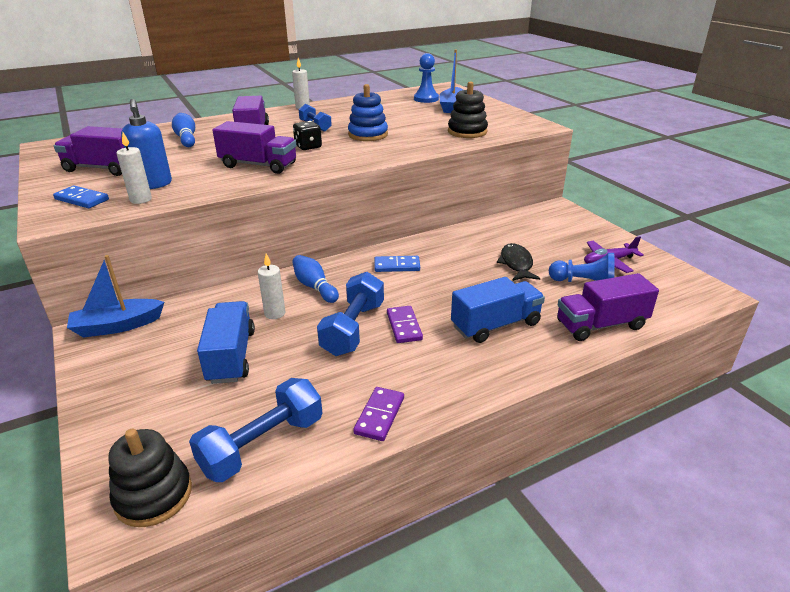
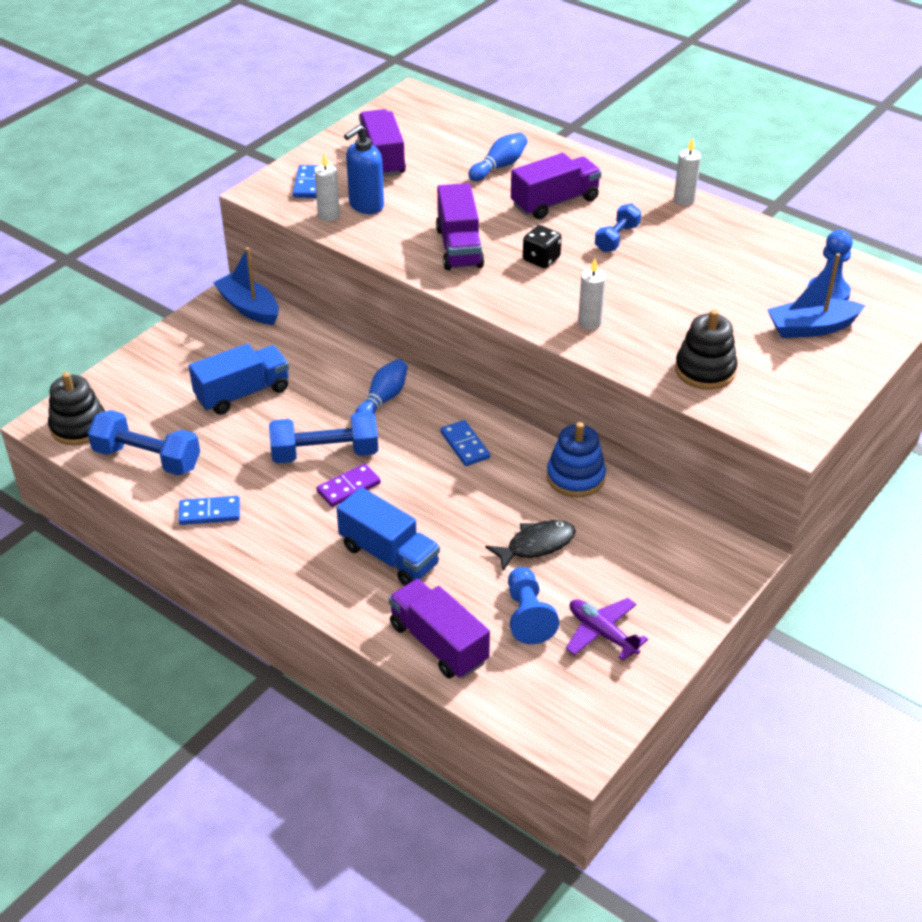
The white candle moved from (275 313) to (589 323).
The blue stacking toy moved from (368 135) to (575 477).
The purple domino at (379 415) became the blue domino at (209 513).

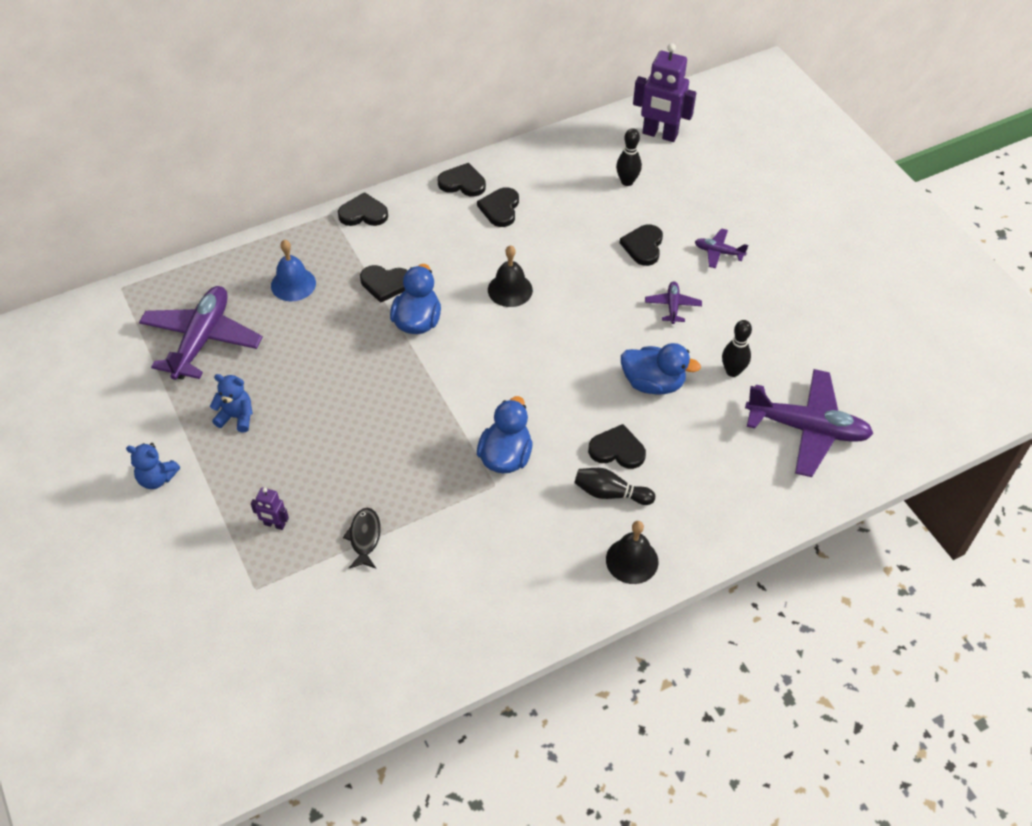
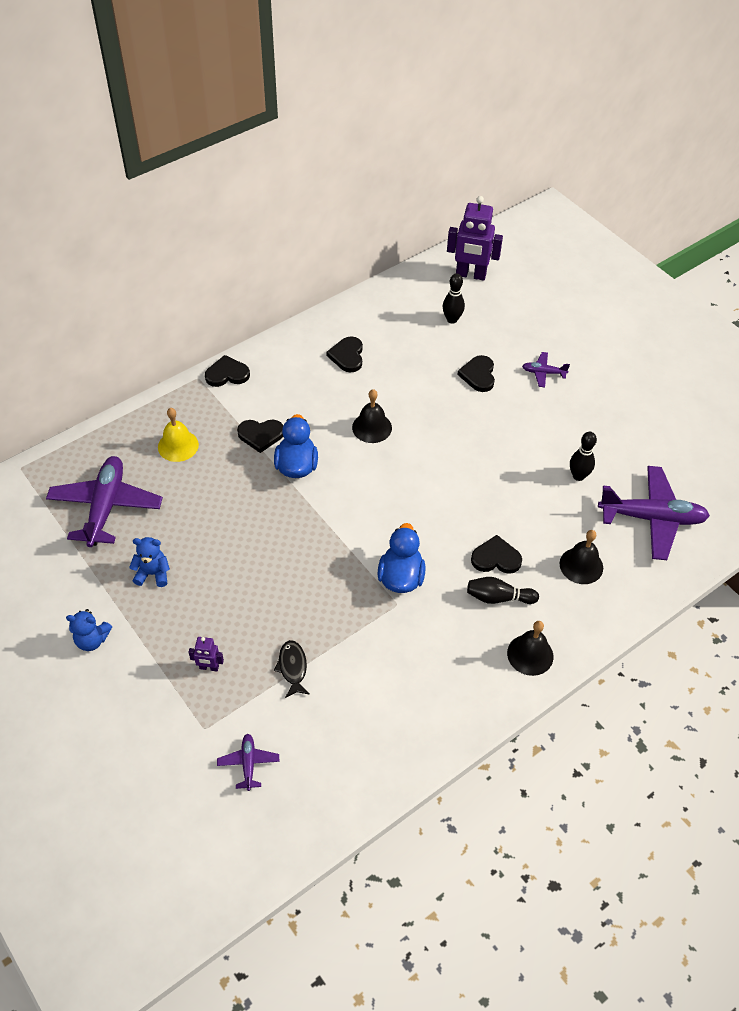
The black heart at (462 183) disappeared.
The blue duck at (653 383) disappeared.
The black bell at (581 565) appeared.
The purple plane moved from (672 306) to (248 763).
The blue bell at (293 284) became the yellow bell at (178 445).

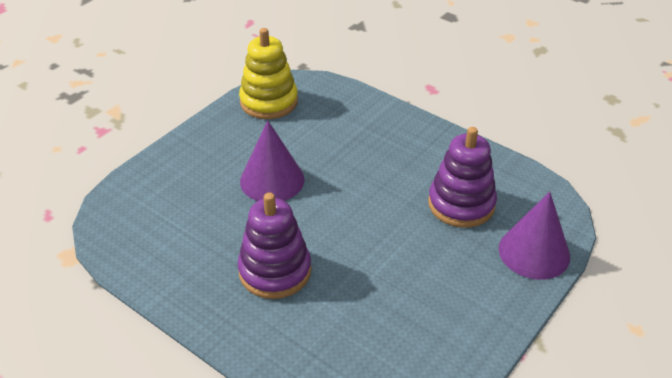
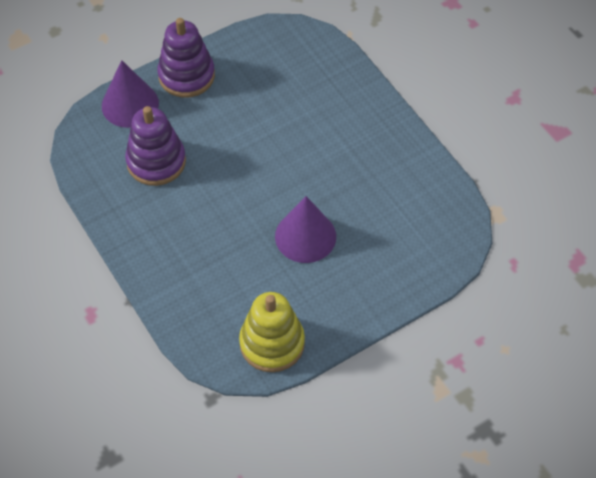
The purple stacking toy moved from (275 271) to (186 76).

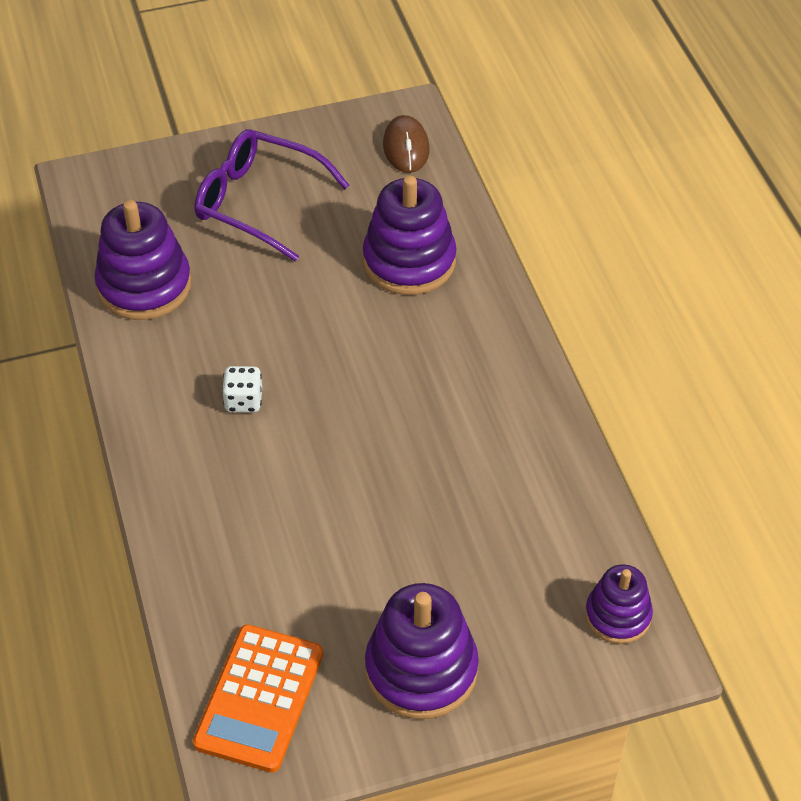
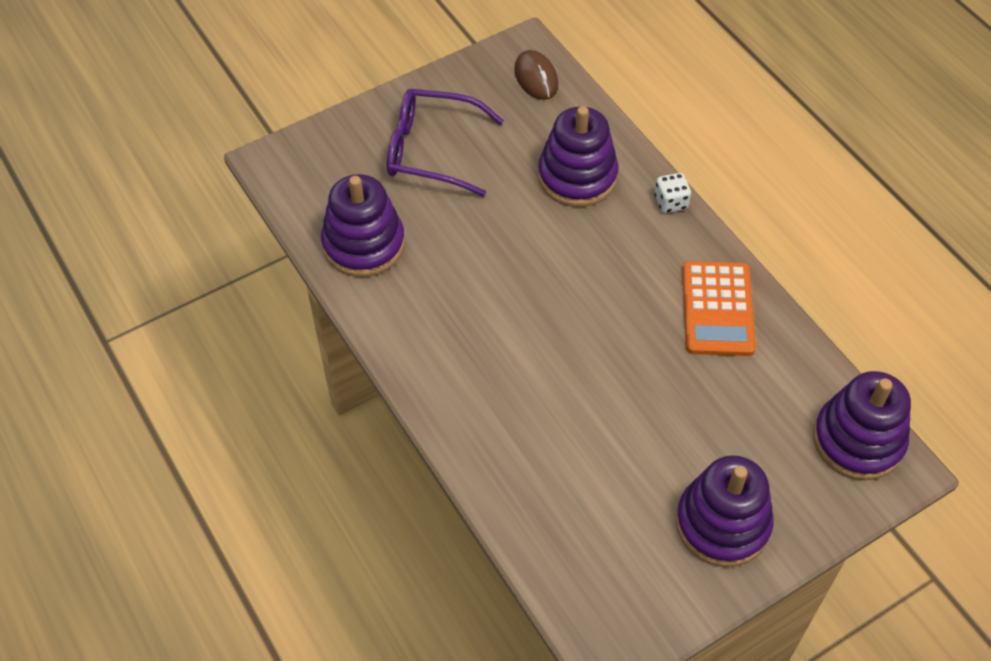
The orange calculator moved from (259 698) to (717 309).
The white dice moved from (244 401) to (671 202).
The purple stacking toy at (618 615) changed to 1.66 times the size.

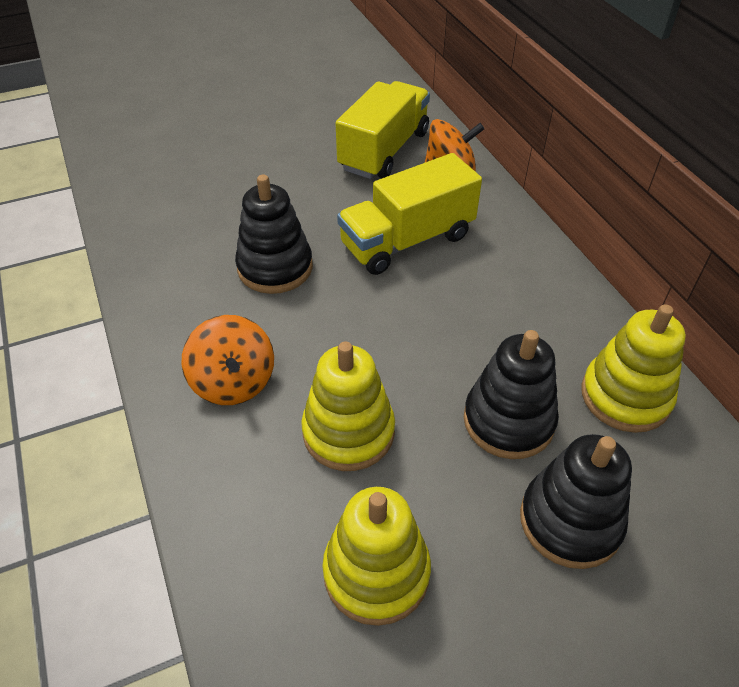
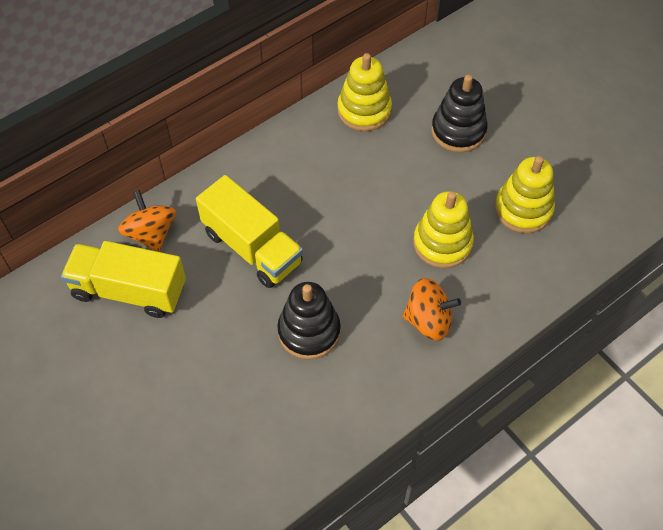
The black stacking toy at (508 421) disappeared.
The orange spinning top at (233 382) turned 45 degrees clockwise.

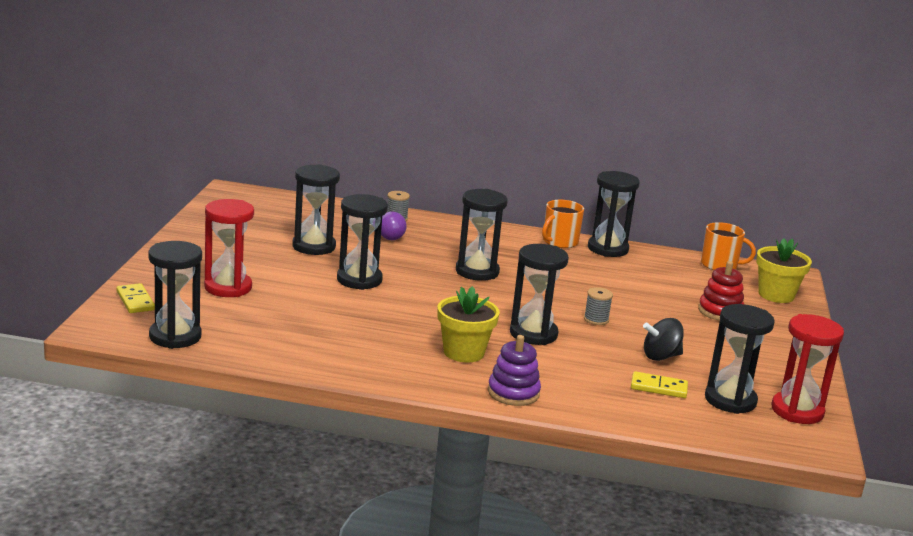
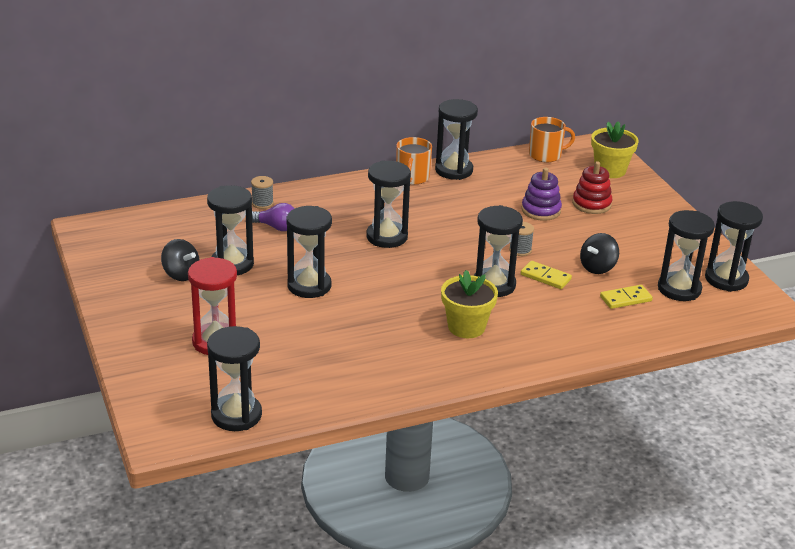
The black spinning top at (181 274) appeared.
The yellow domino moved from (135 301) to (545 277).
The purple stacking toy moved from (513 393) to (541 210).
The red hourglass at (797 411) became the black hourglass at (726 279).

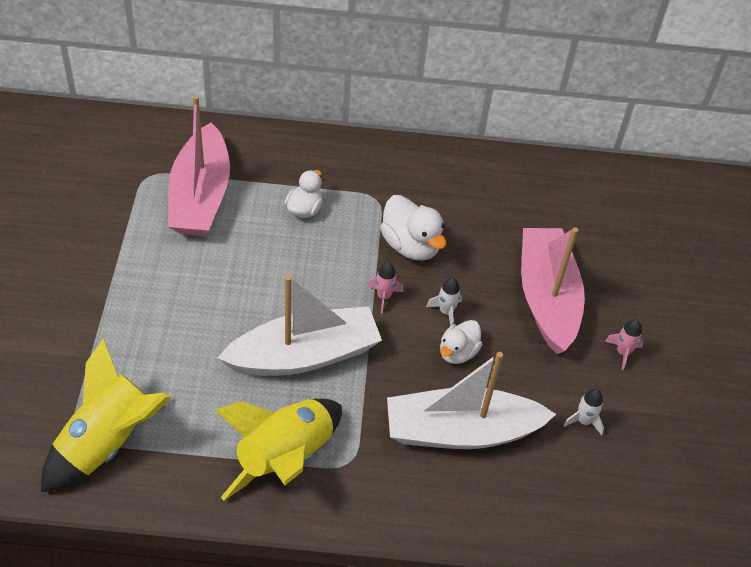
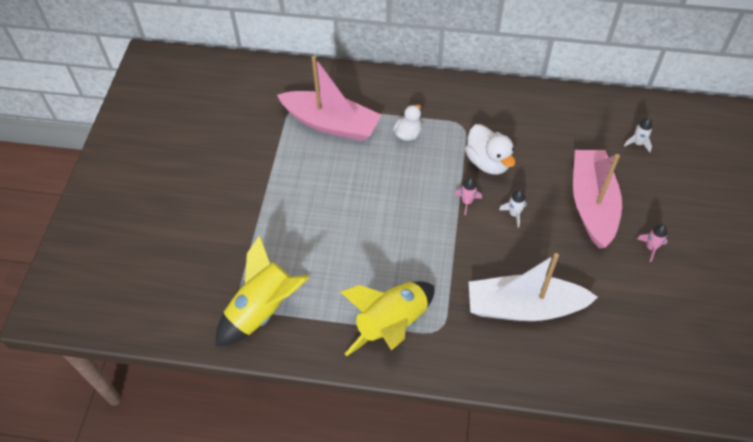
The white boat at (304 355) disappeared.
The white duck at (458 352) disappeared.
The white rocket moved from (584 421) to (637 143).
The pink boat at (200 196) turned 75 degrees counterclockwise.

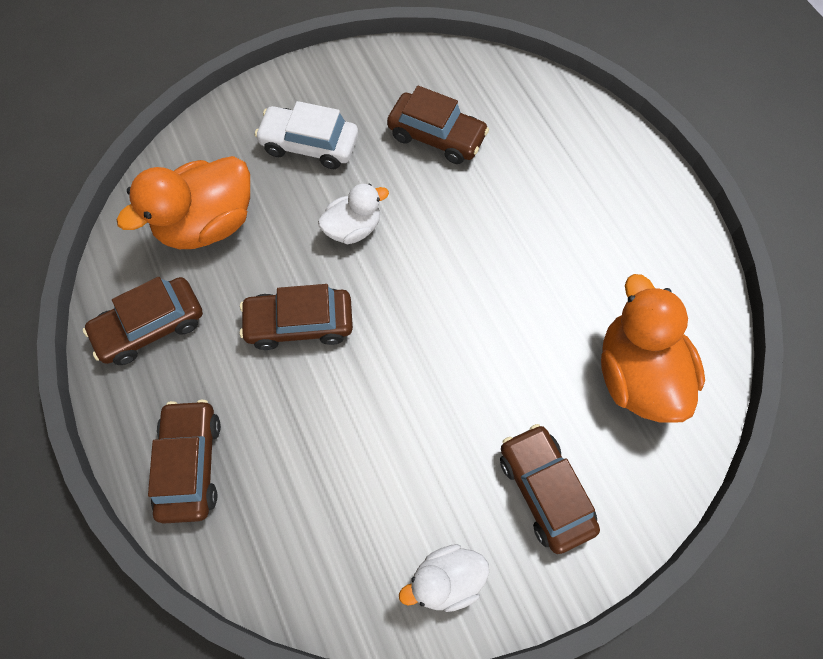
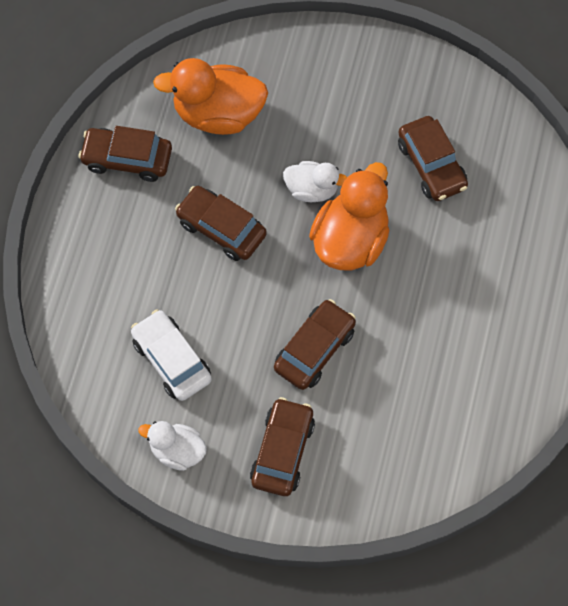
The brown car moved from (190 464) to (314 349).
The white car moved from (309 145) to (171 360).
The orange duck moved from (636 374) to (350 240).

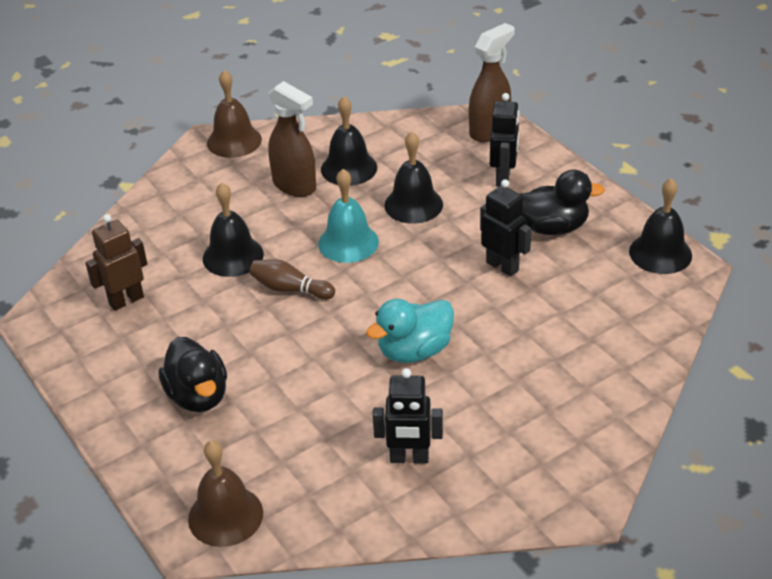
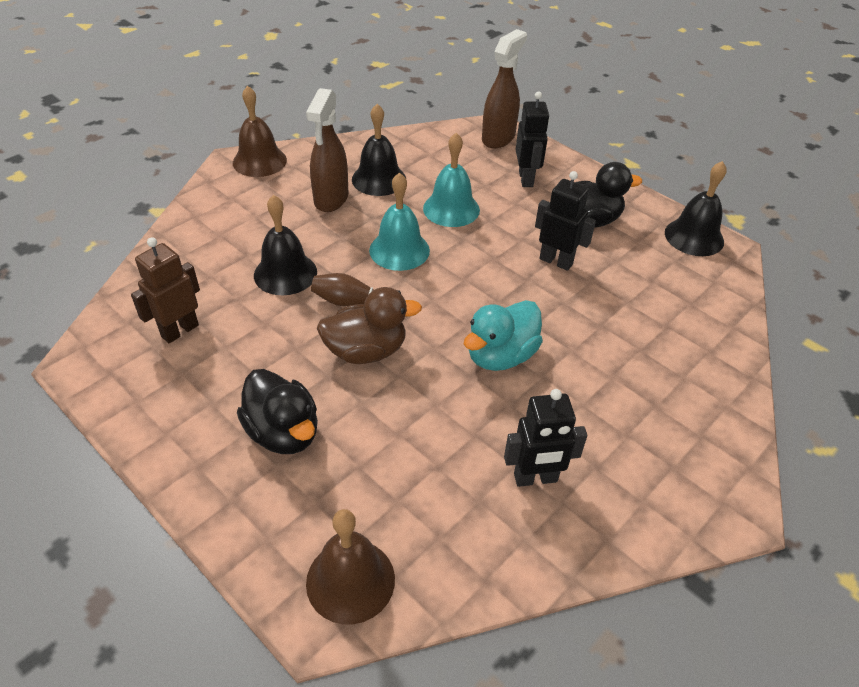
The brown duck at (366 351) appeared.
The black bell at (413 204) became the turquoise bell at (451 209).
The brown spray bottle at (295 186) turned 75 degrees clockwise.

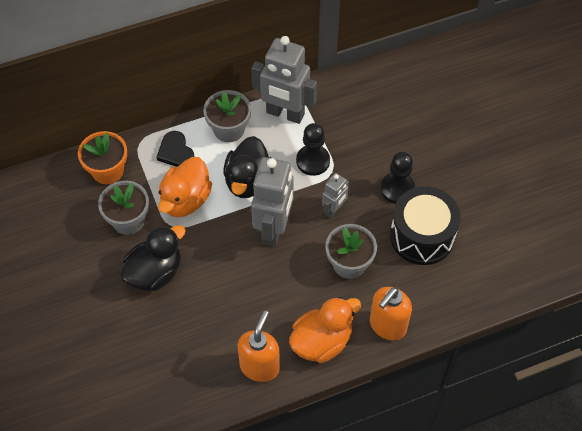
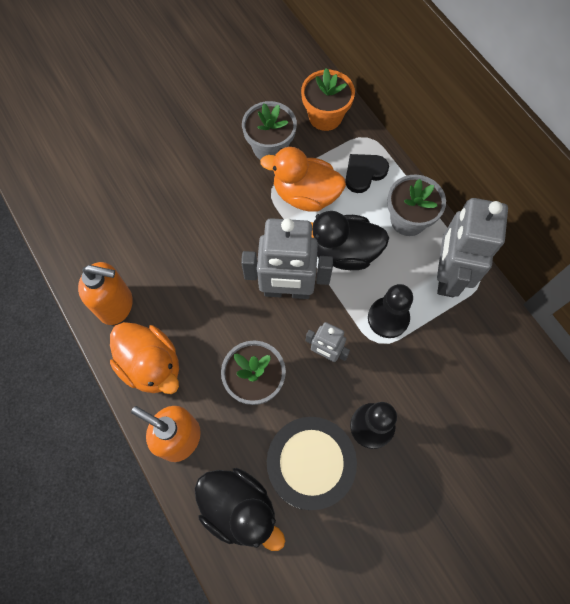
The black duck moved from (155 273) to (239 508).

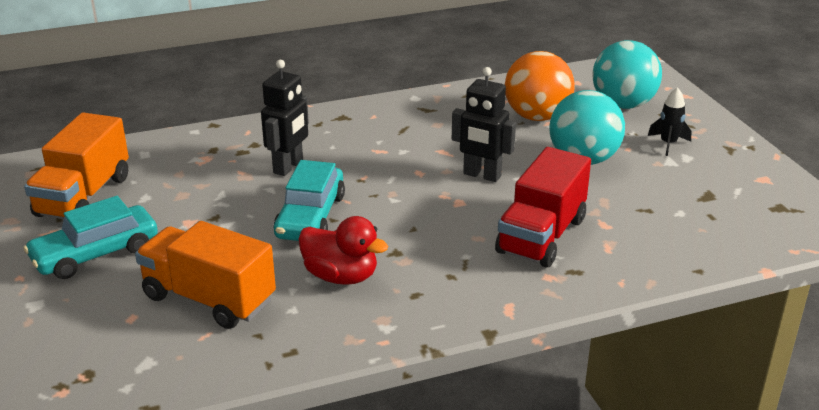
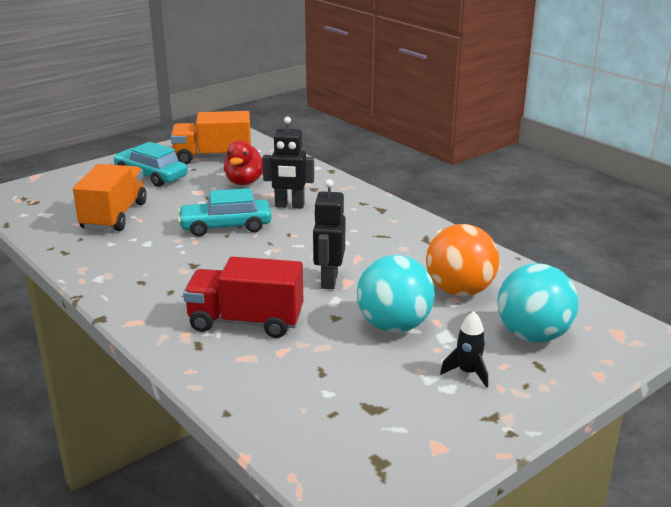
The red duck moved from (341 276) to (244 182).

